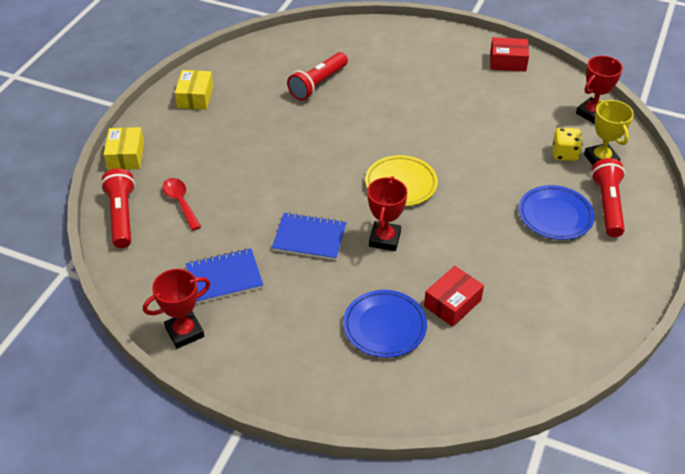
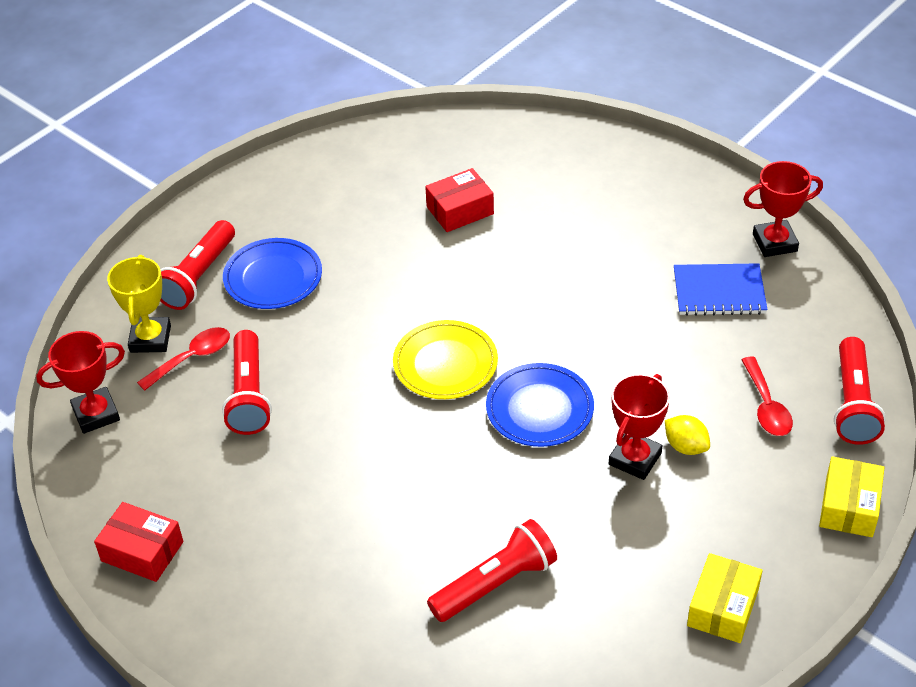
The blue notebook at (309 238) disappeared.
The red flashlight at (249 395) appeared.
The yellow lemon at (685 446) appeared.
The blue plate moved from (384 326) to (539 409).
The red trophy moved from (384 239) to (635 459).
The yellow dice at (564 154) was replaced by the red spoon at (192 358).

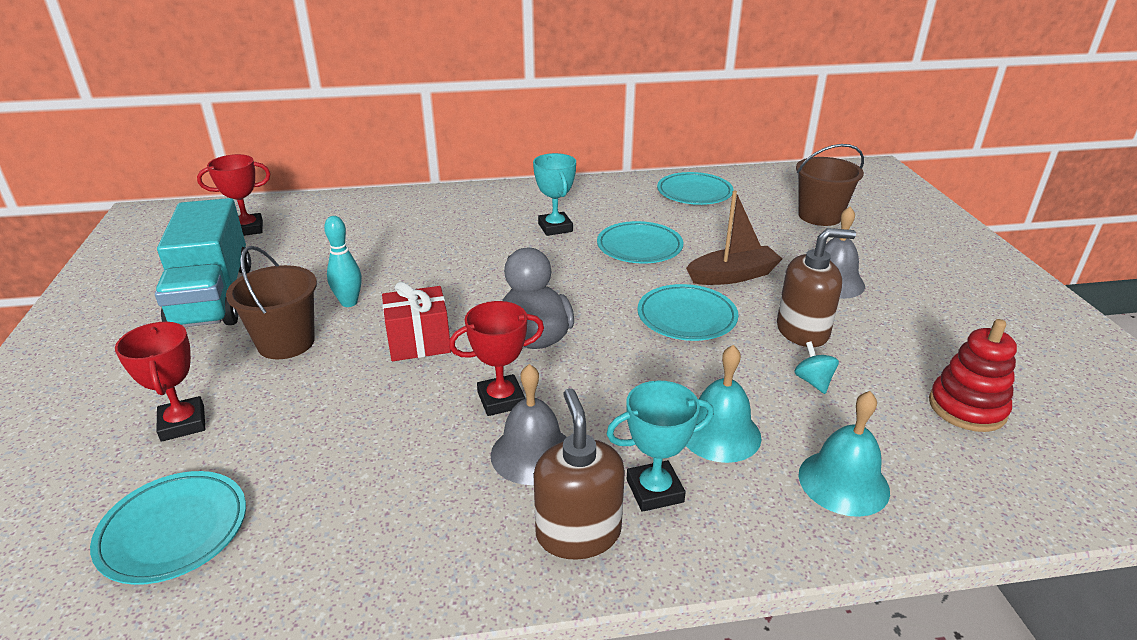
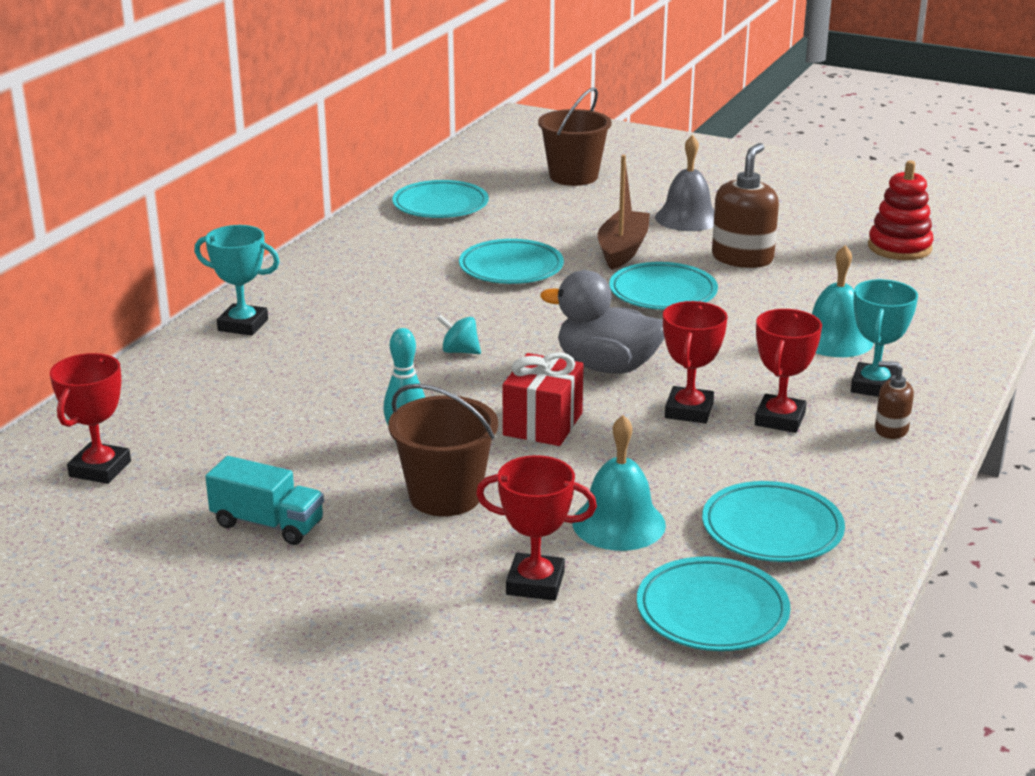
The turquoise plate at (772 529) appeared.
The turquoise trophy moved from (555 228) to (243 325).
The turquoise spinning top moved from (813 381) to (459 351).
The turquoise bell moved from (843 482) to (618 523).
The grey bell at (532 453) was replaced by the red trophy at (779 419).
The turquoise truck at (213 297) changed to 0.53 times the size.
The brown soap dispenser at (578 533) changed to 0.54 times the size.

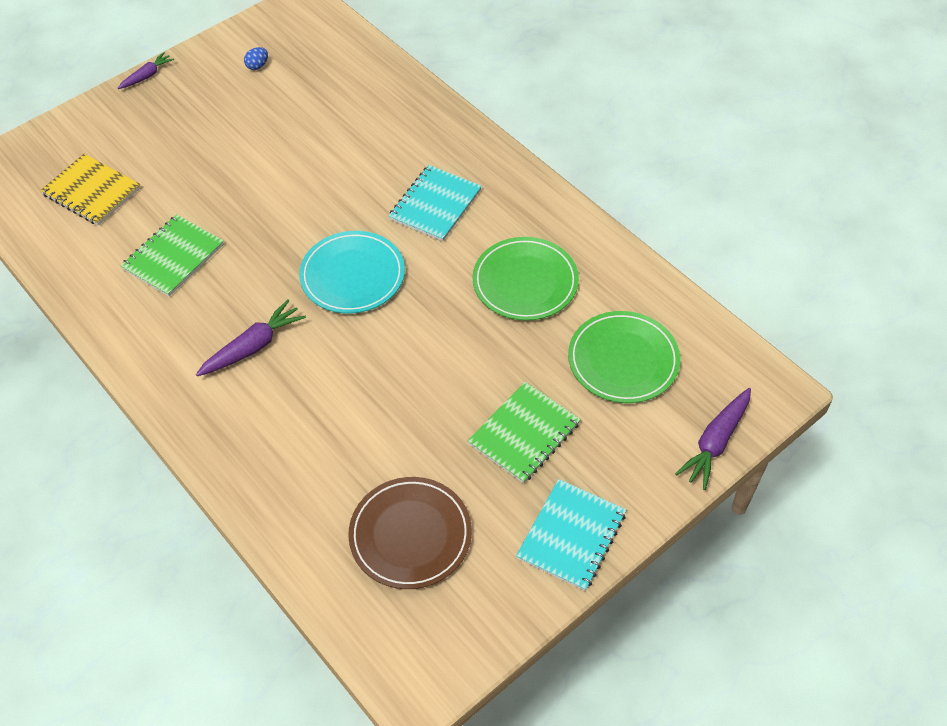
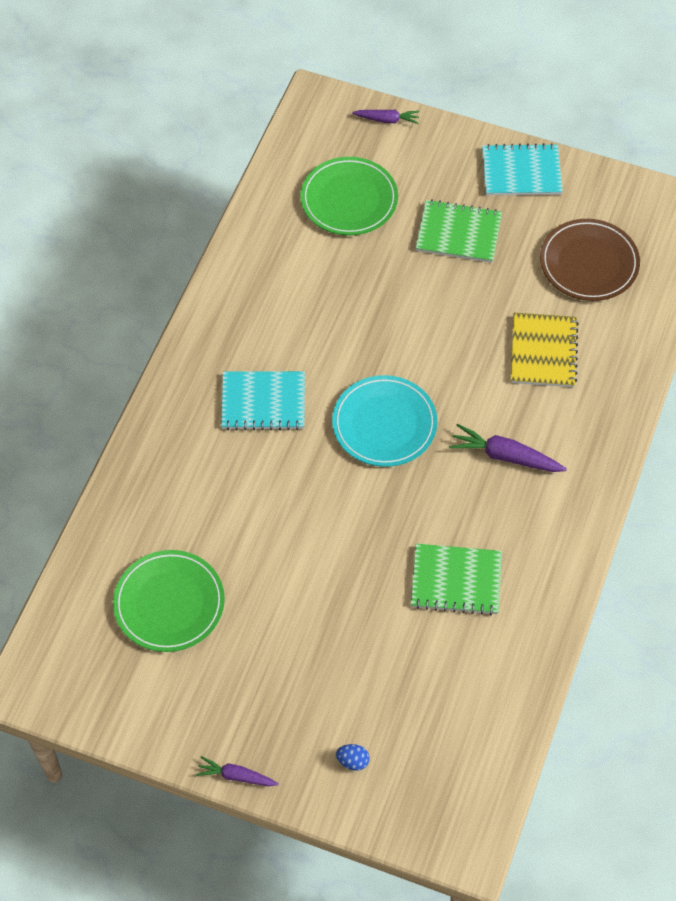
The yellow notebook moved from (92 191) to (543 352).
The blue egg moved from (257 66) to (353 761).
The green plate moved from (525 282) to (169 603).
The purple carrot at (716 442) changed to 0.64 times the size.

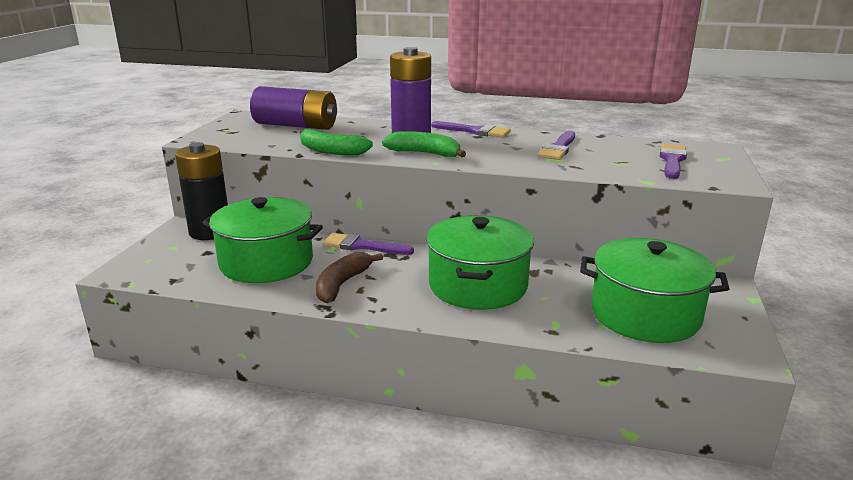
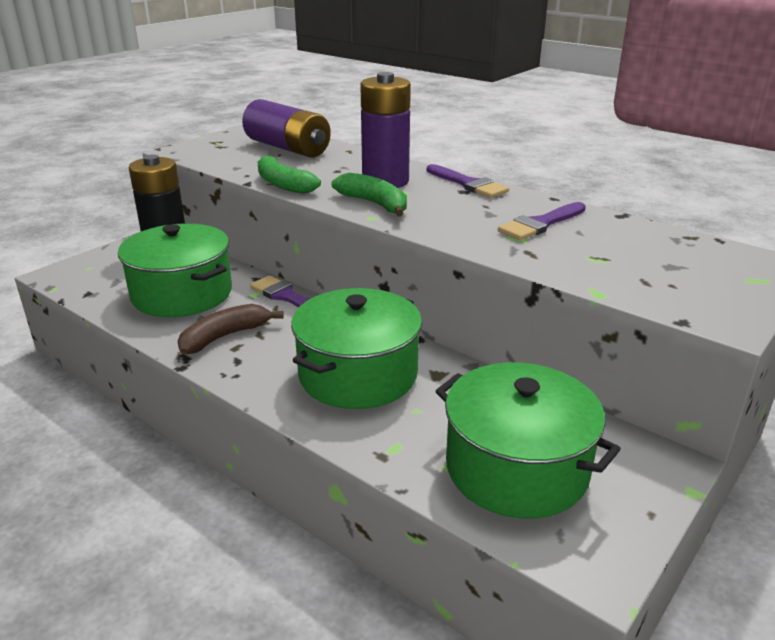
The purple brush at (672 160) disappeared.

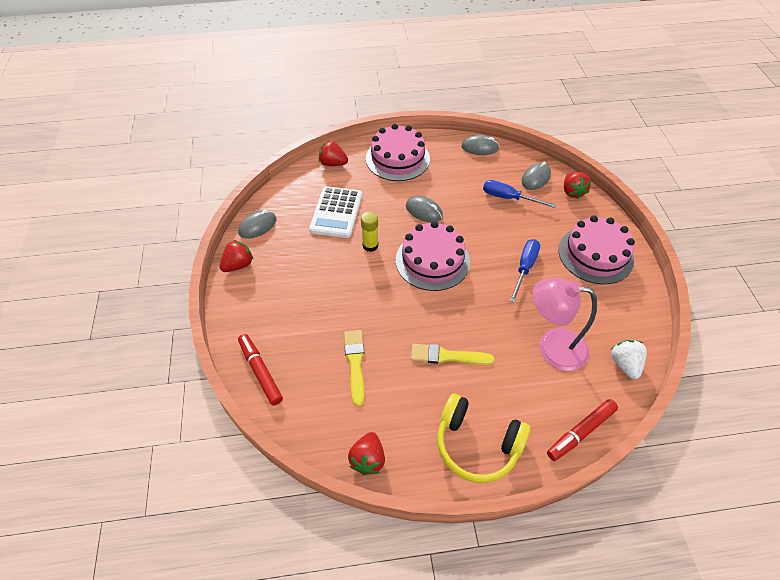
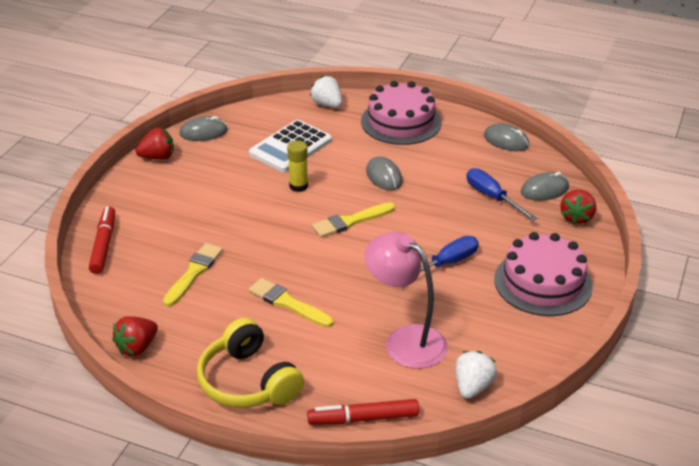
The pink cake at (432 260) was replaced by the yellow brush at (350 221).
The red strawberry at (333 163) became the white strawberry at (327 104).

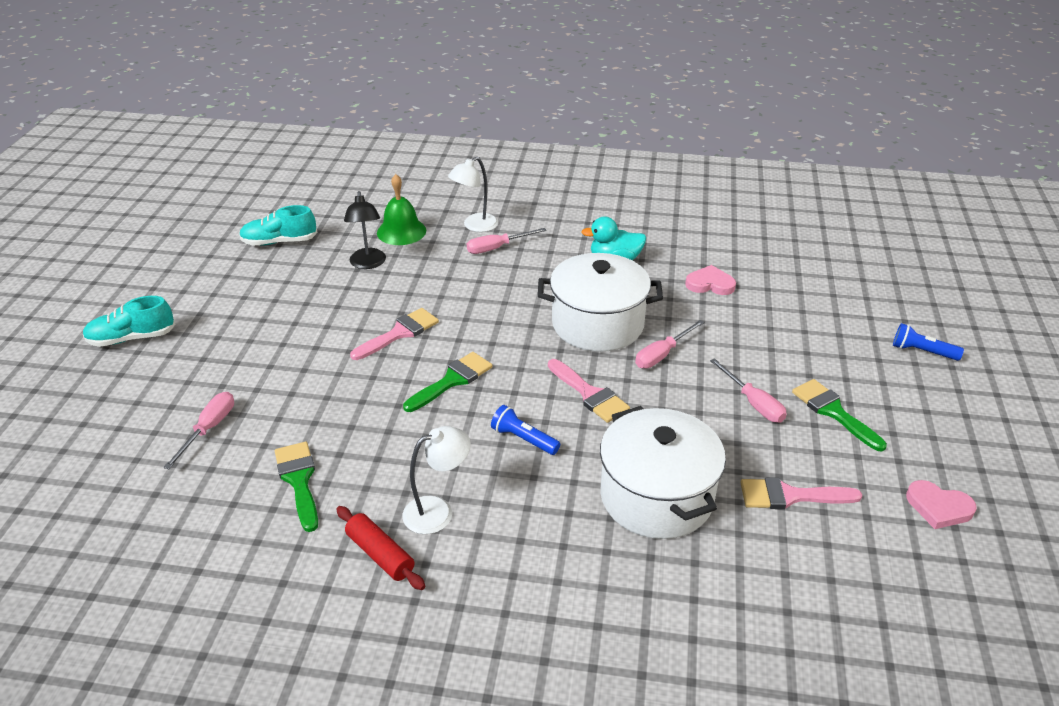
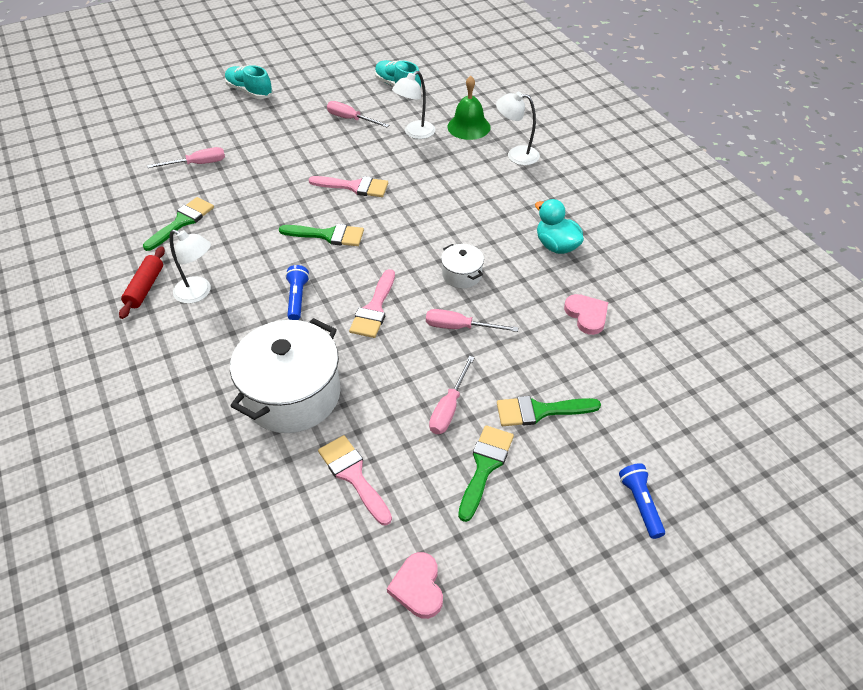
The green brush at (540 411) appeared.
The pink screwdriver moved from (497 248) to (351 119).
The black lamp at (368 264) became the white lamp at (415 133).
The white pot at (597 324) changed to 0.47 times the size.

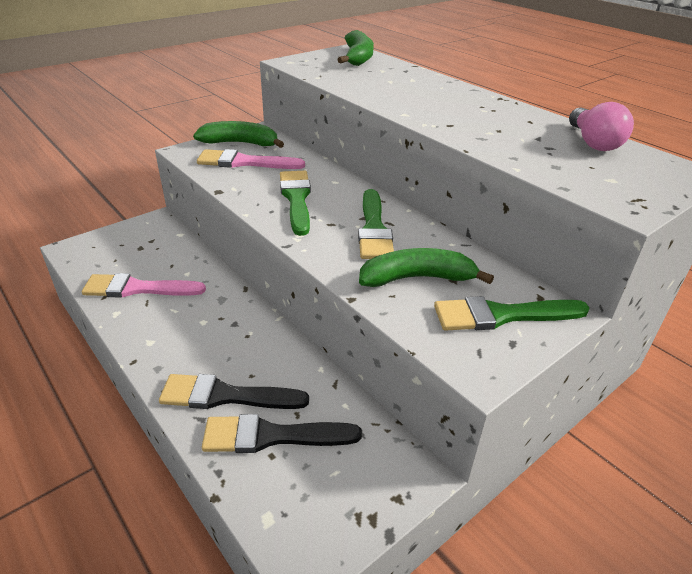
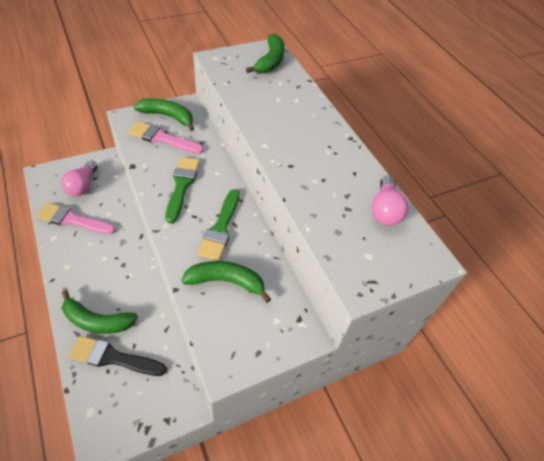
The green brush at (502 315) disappeared.
The pink light bulb at (82 186) appeared.
The black brush at (226 396) was replaced by the green banana at (97 321).

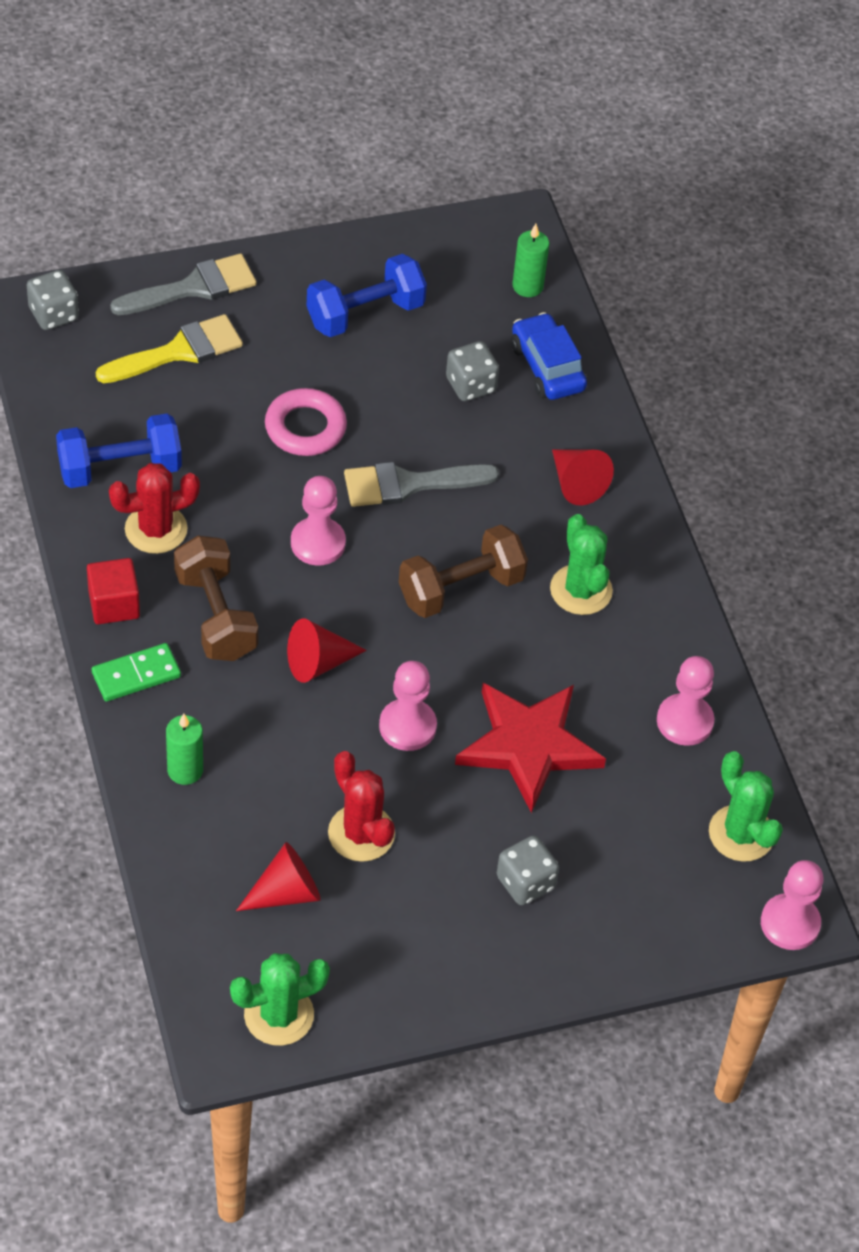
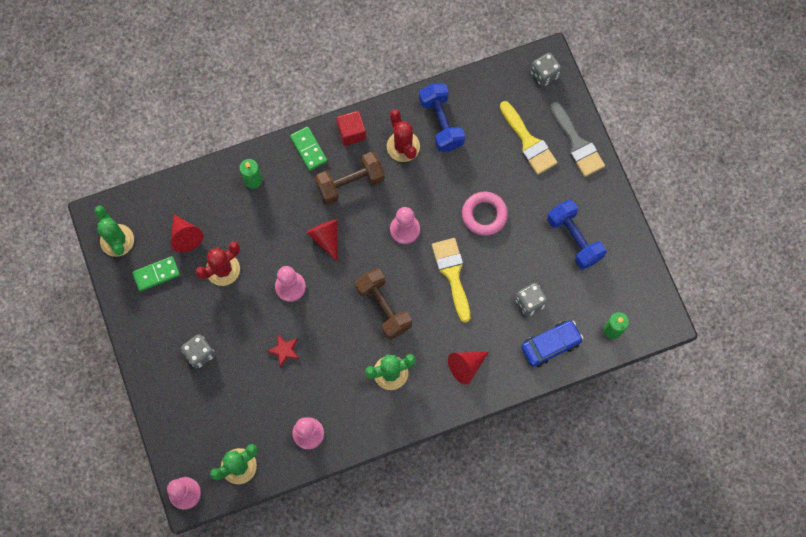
The green domino at (156 274) appeared.
The grey brush at (408 484) became the yellow brush at (452 274).
The red star at (528 746) changed to 0.43 times the size.

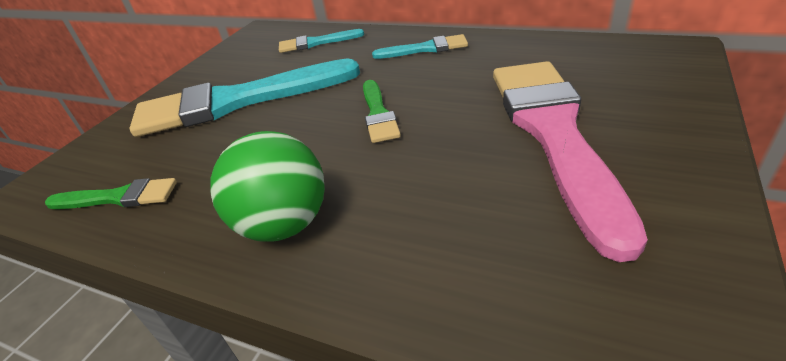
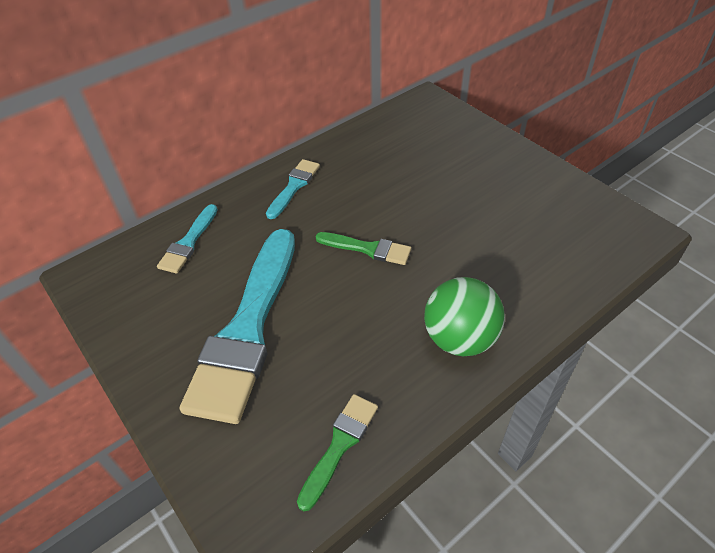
The pink brush at (553 133) disappeared.

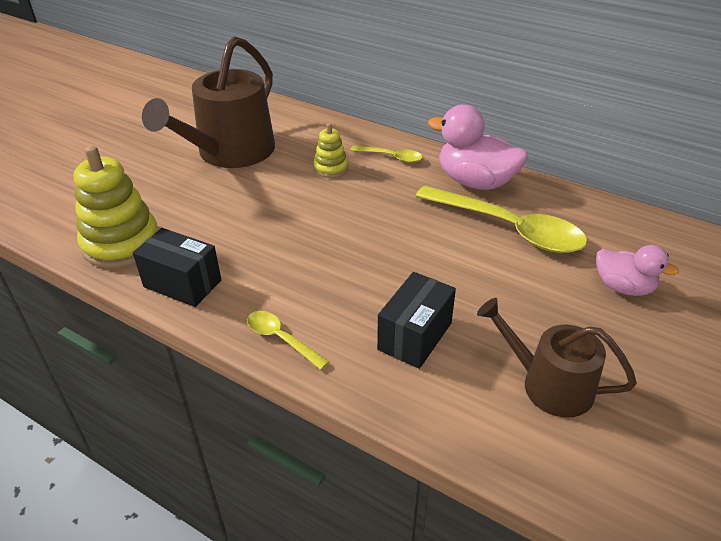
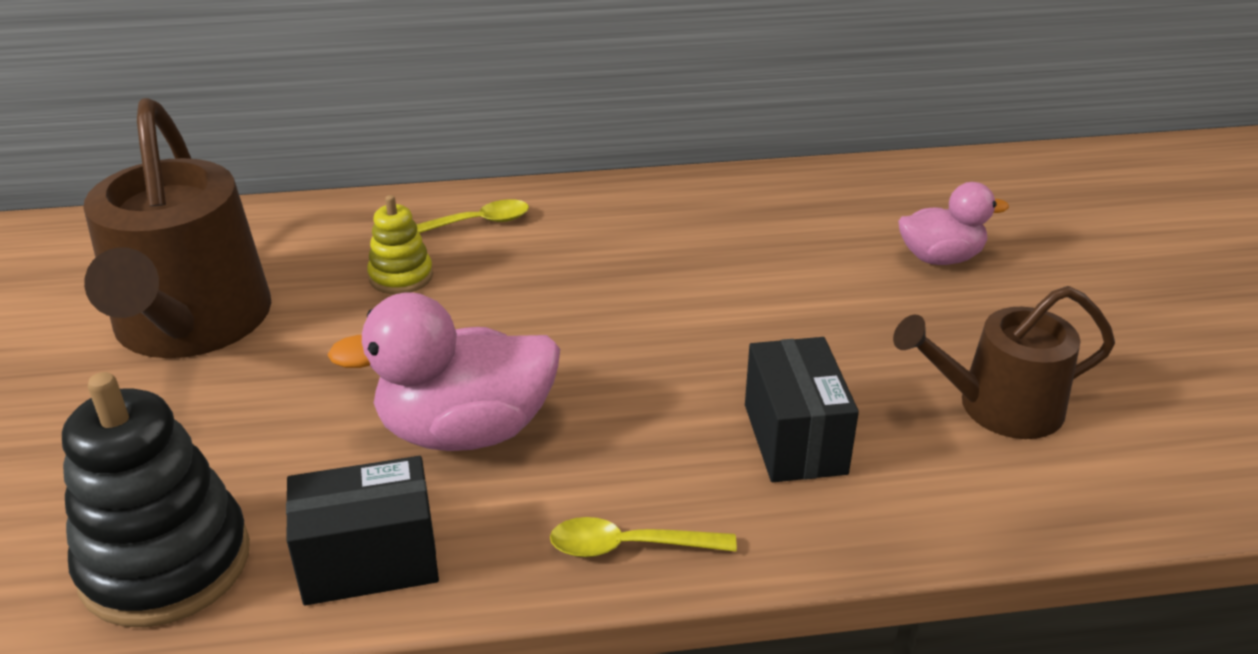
The yellow spoon at (508 228) disappeared.
The pink duck moved from (475 182) to (465 431).
The yellow stacking toy at (121 244) became the black stacking toy at (165 563).

